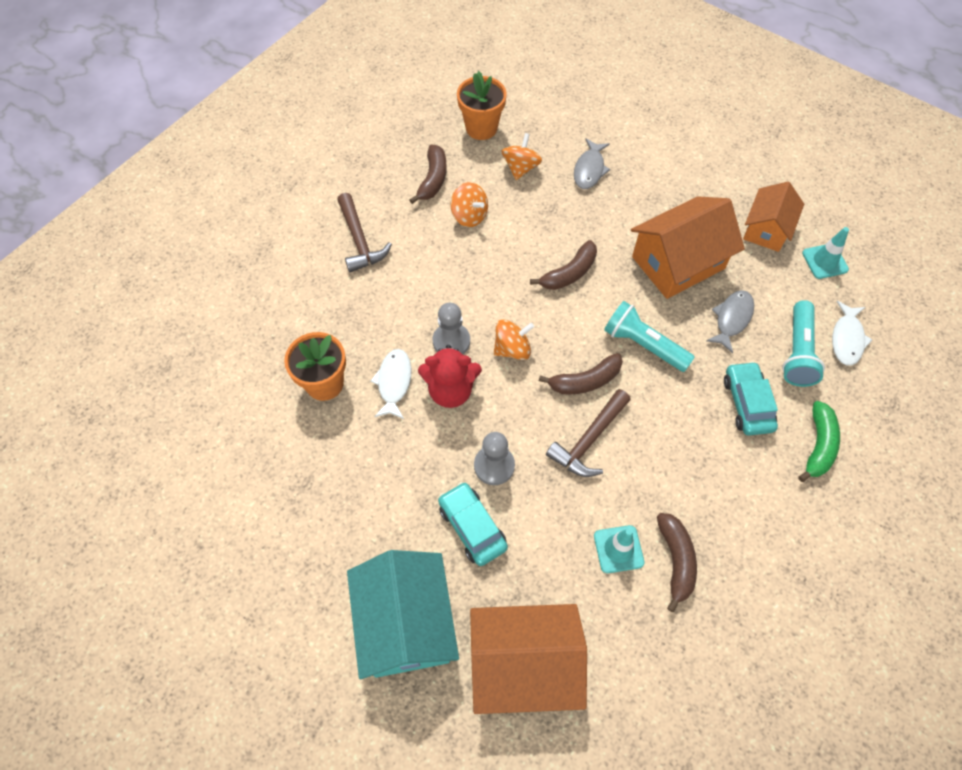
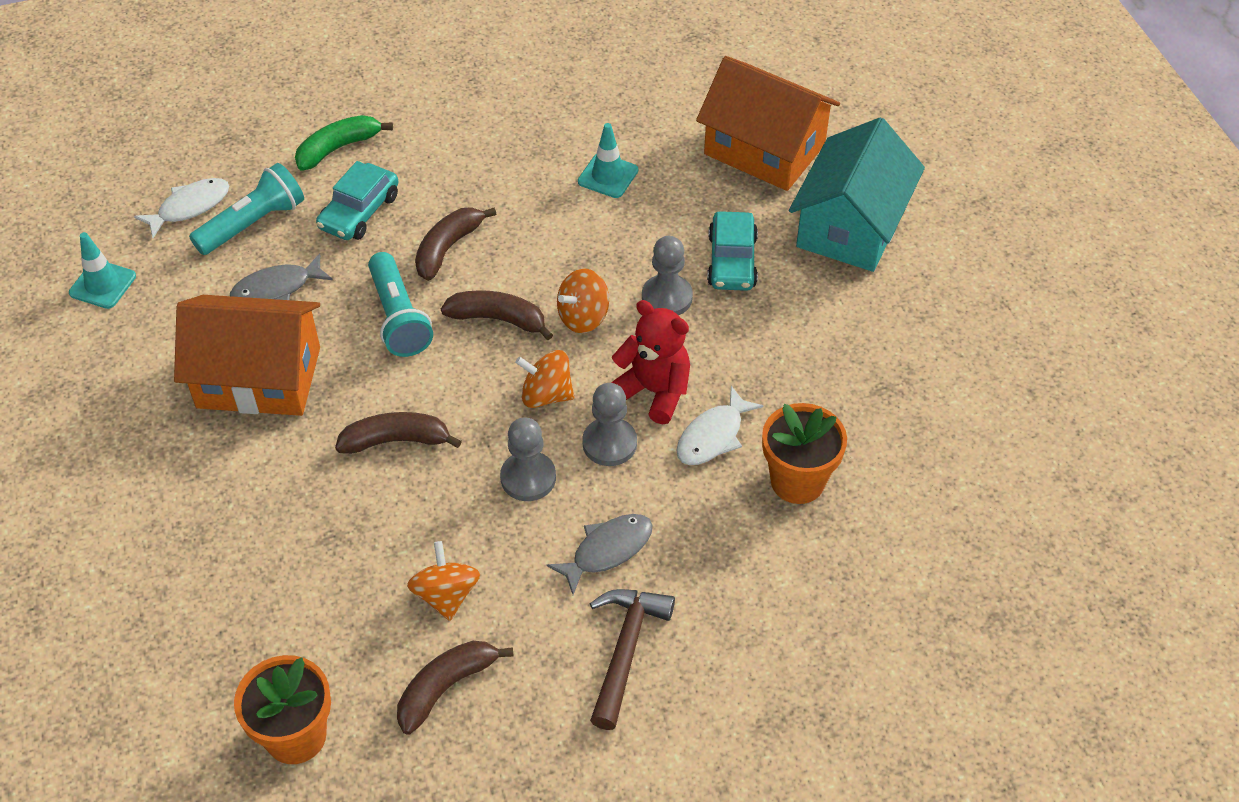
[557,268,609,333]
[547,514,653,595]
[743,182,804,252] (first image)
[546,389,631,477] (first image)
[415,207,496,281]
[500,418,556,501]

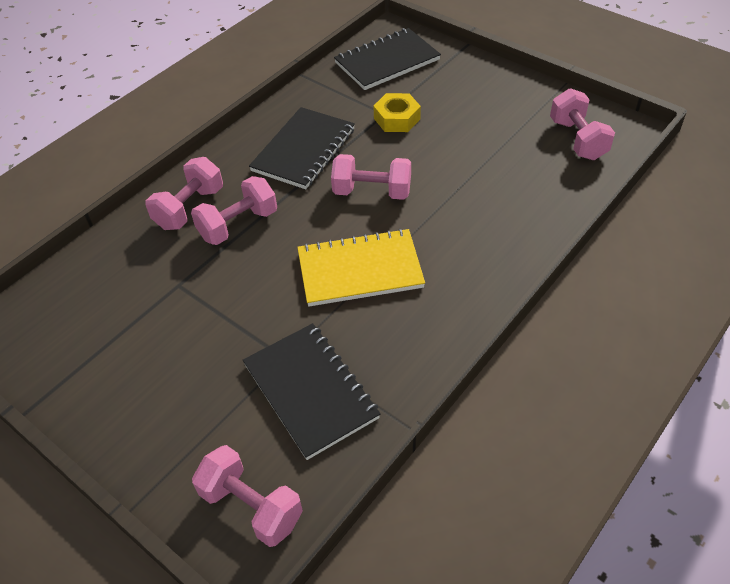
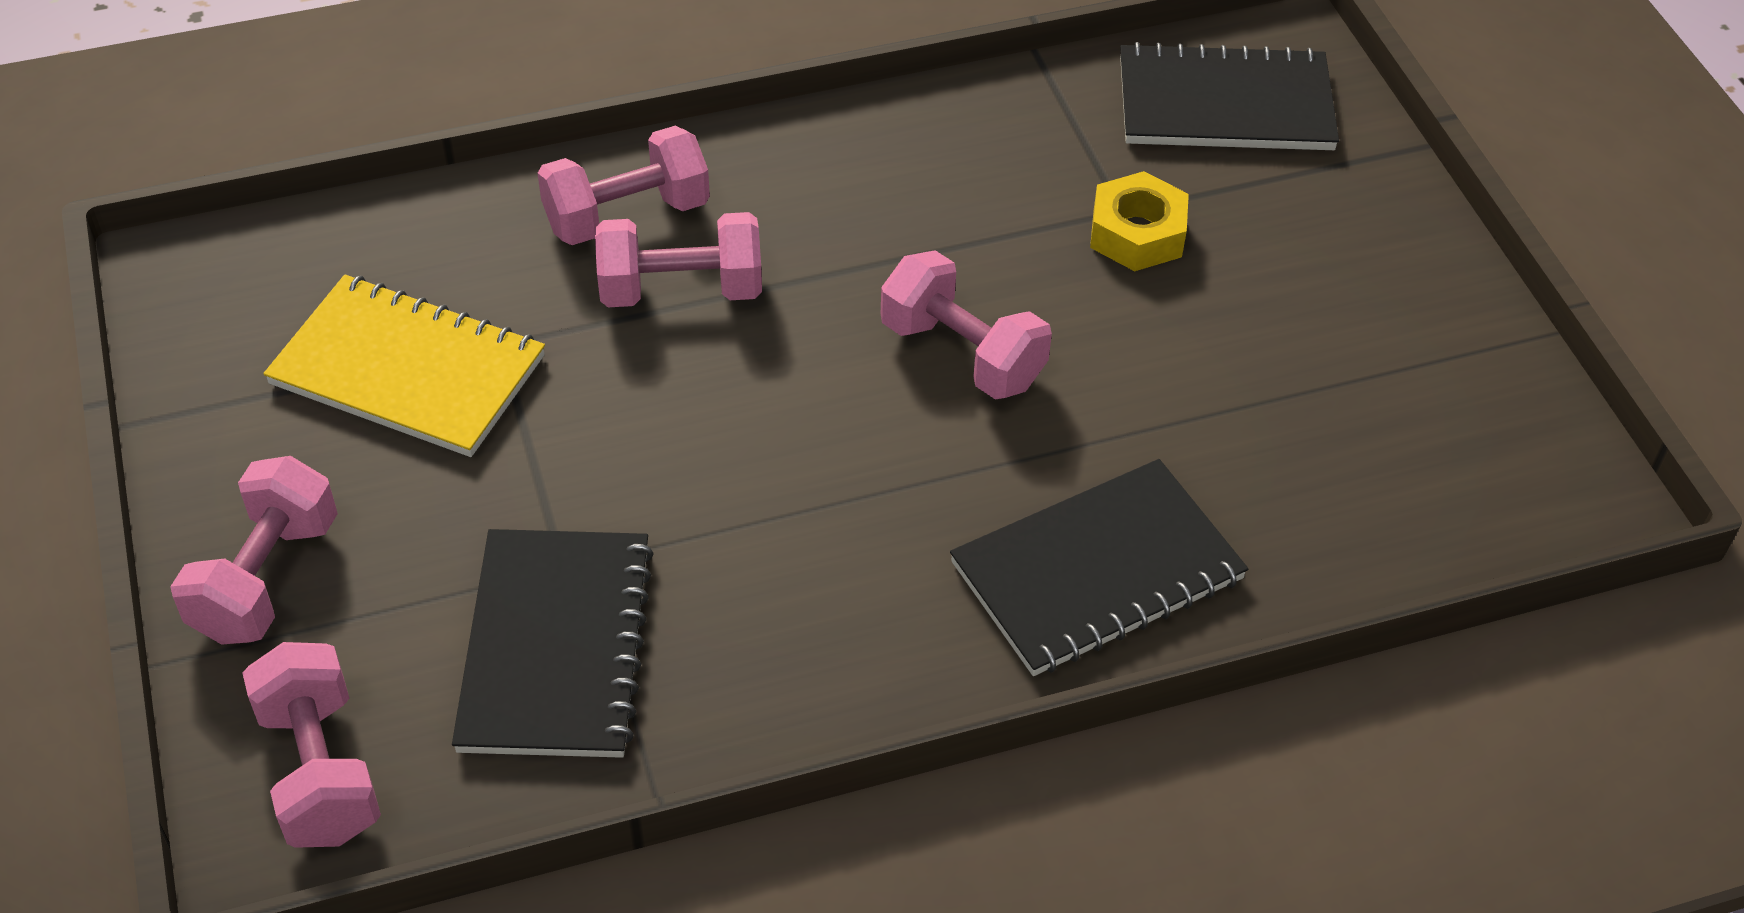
[170,456,338,645]
[950,459,1248,676]
[263,274,545,457]

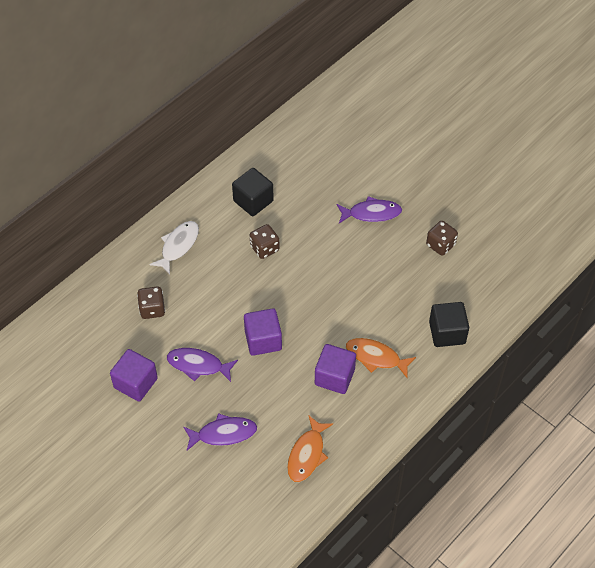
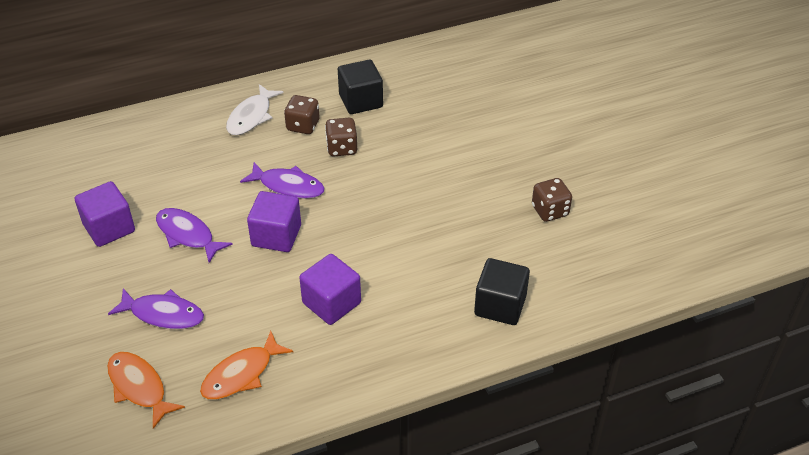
[240,162,325,199]
[226,84,284,135]
[284,95,319,134]
[107,352,185,429]

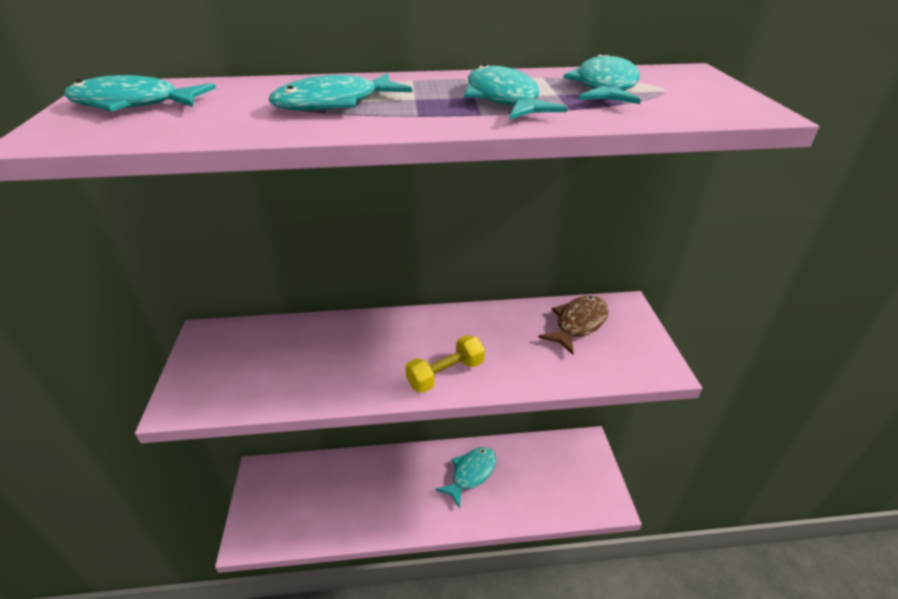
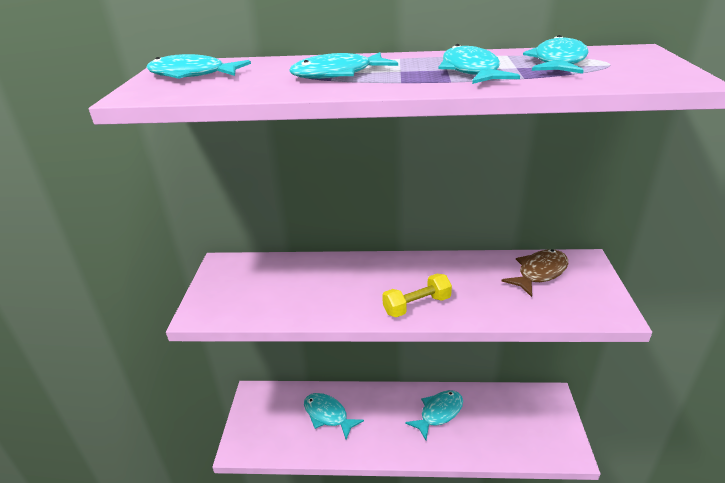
[304,393,364,440]

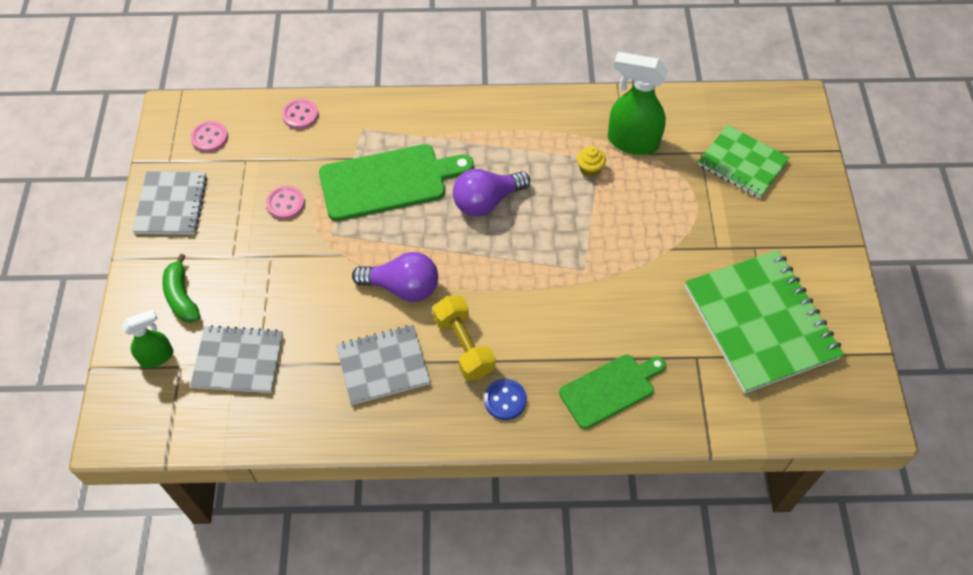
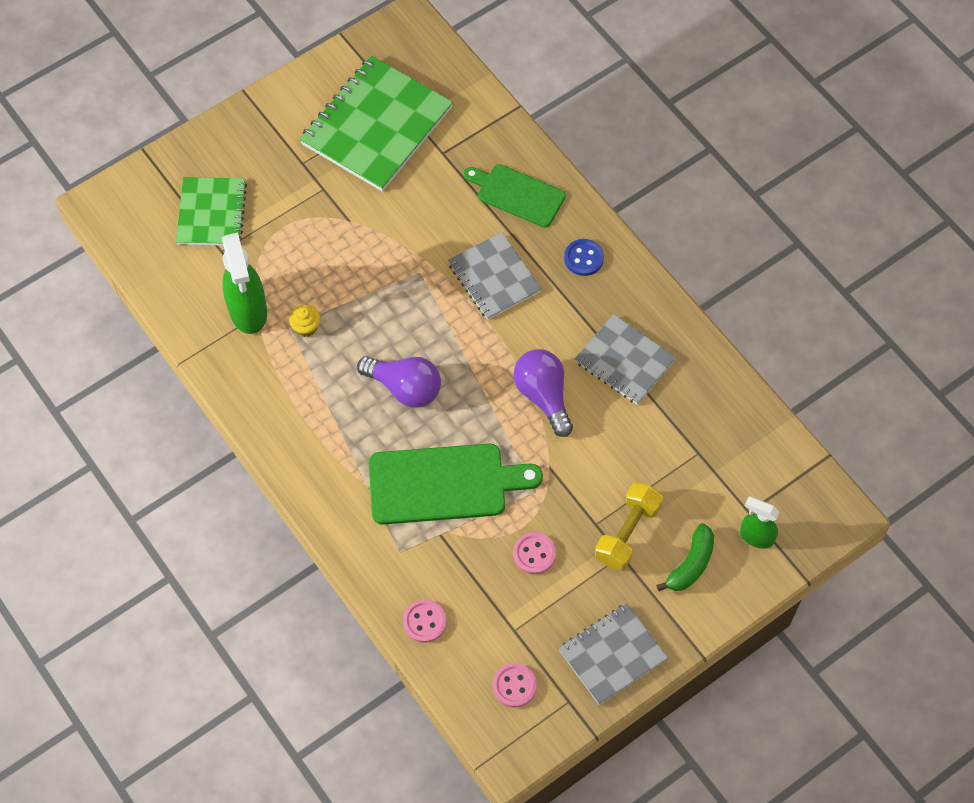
[369,443,543,525]
[595,482,663,571]
[448,232,542,320]

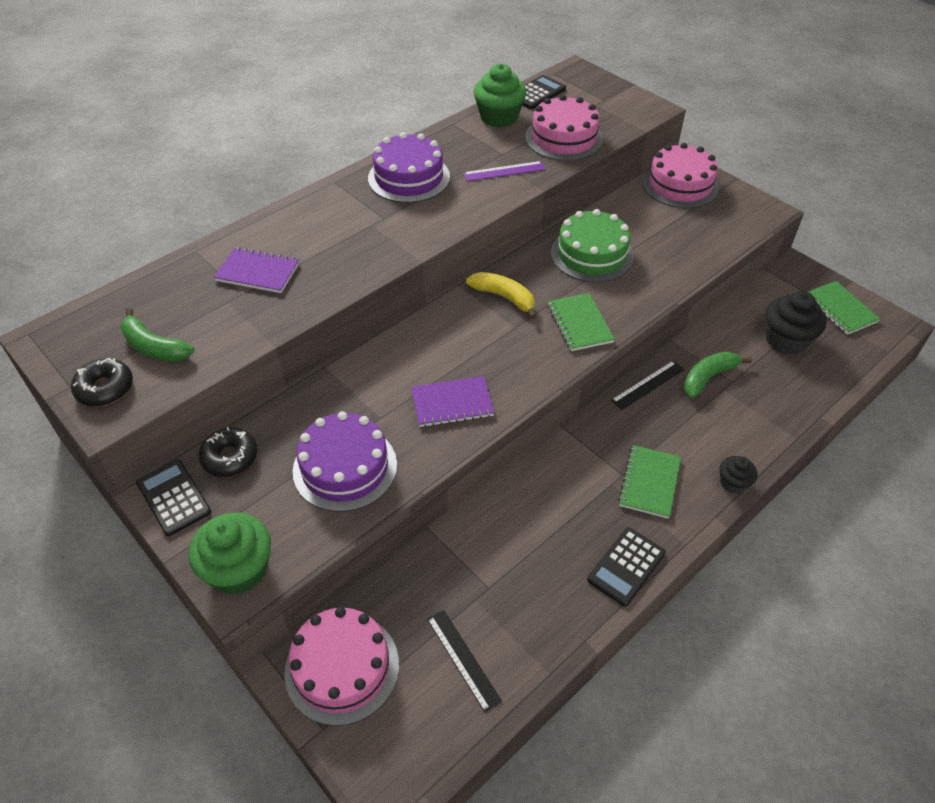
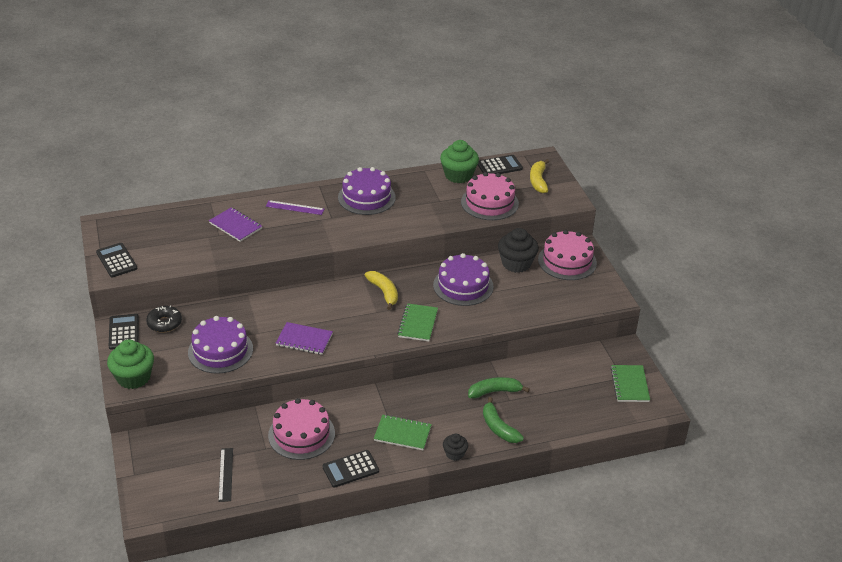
[266,200,324,215]
[433,253,494,306]
[498,228,539,273]
[483,397,524,443]
[96,243,138,277]
[611,361,684,410] (first image)
[374,414,432,450]
[268,398,335,460]
[530,159,549,193]

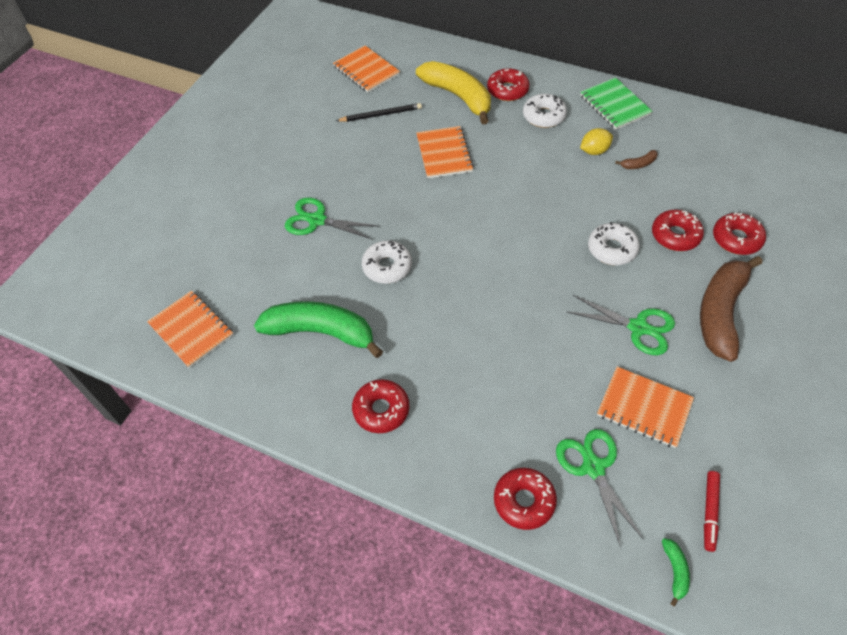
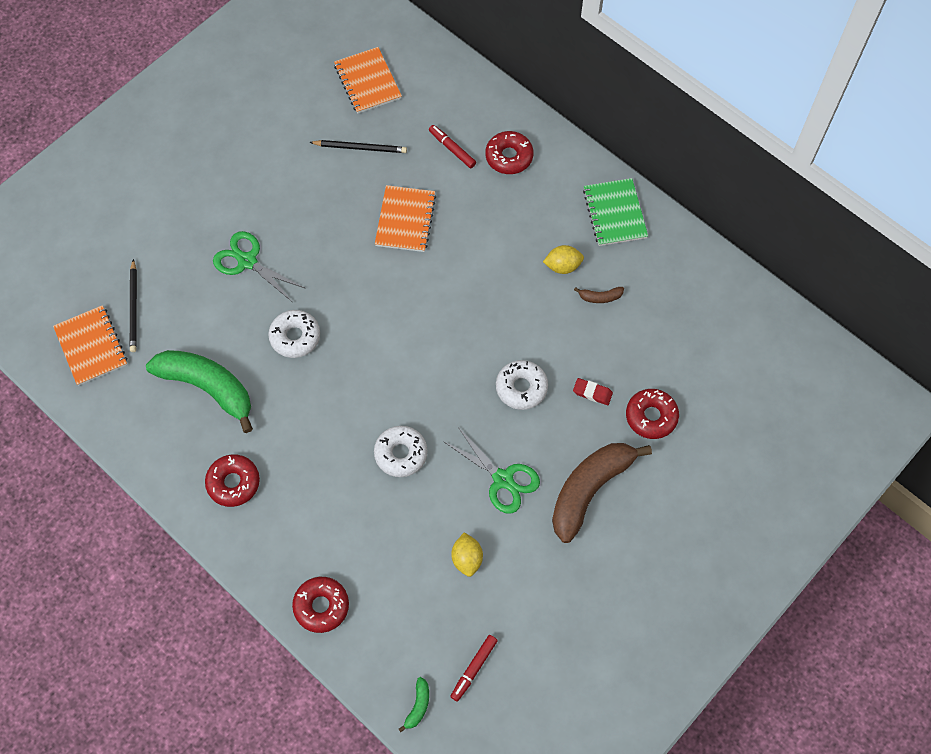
[429,125,476,168]
[374,426,427,477]
[573,378,613,405]
[451,532,483,577]
[556,429,644,548] (first image)
[130,259,137,352]

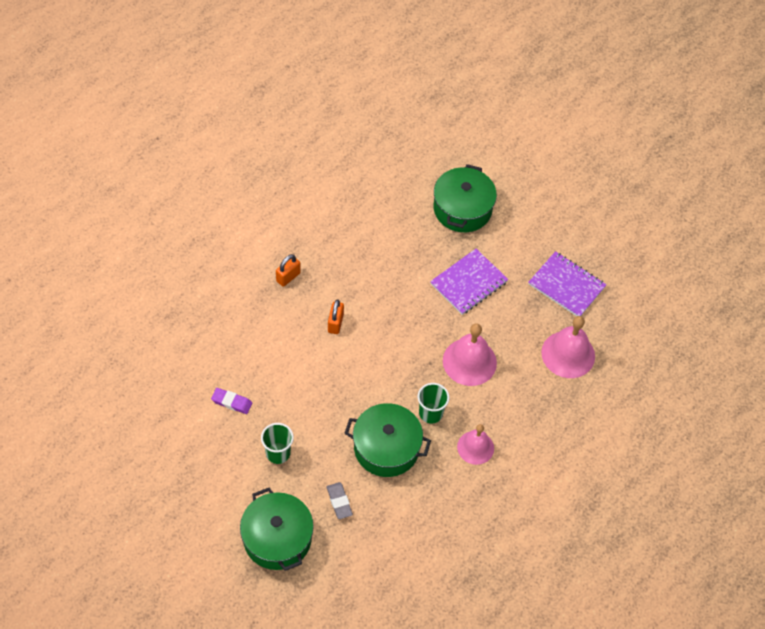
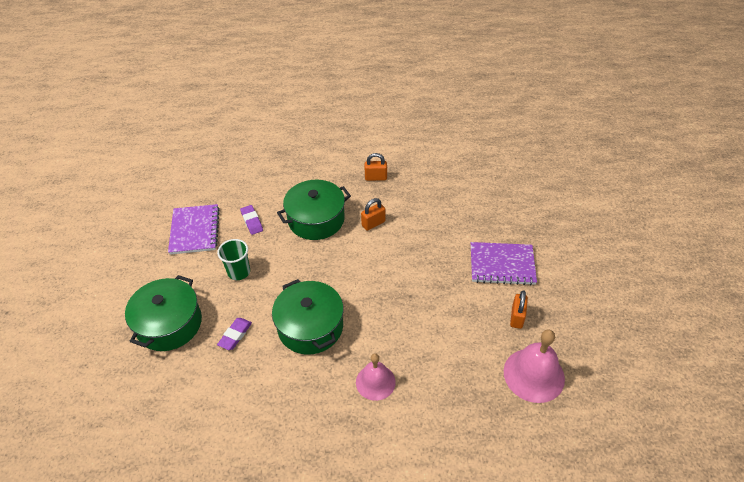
[277,180,351,240]
[168,204,220,255]
[443,323,497,386] (first image)
[418,383,449,423] (first image)
[217,318,252,350]
[510,290,528,329]

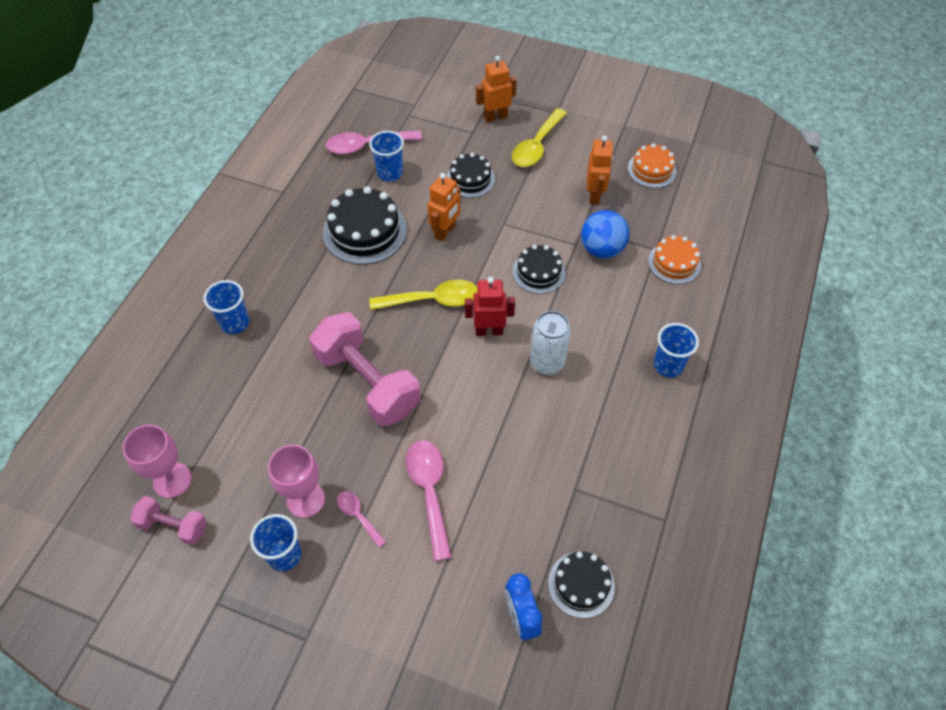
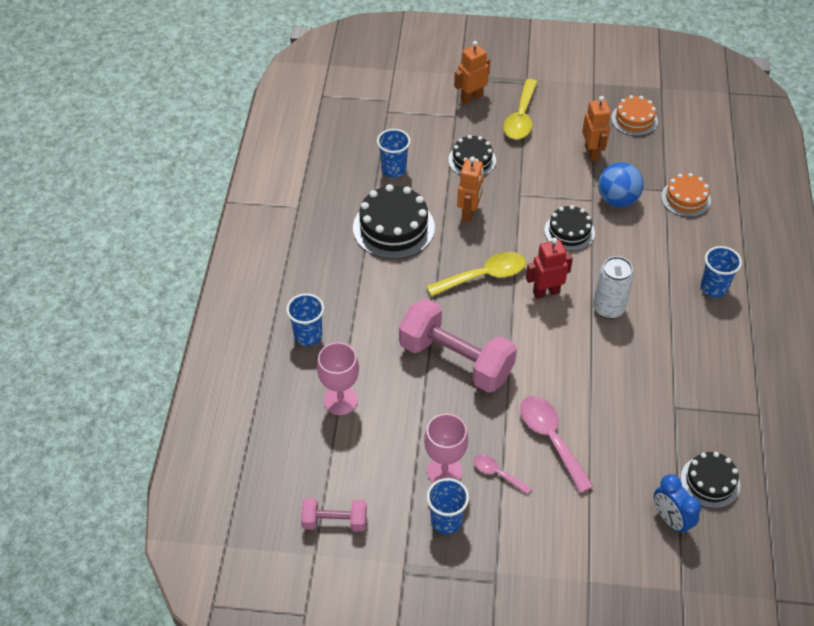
[326,130,422,154] (first image)
[317,342,359,415]

